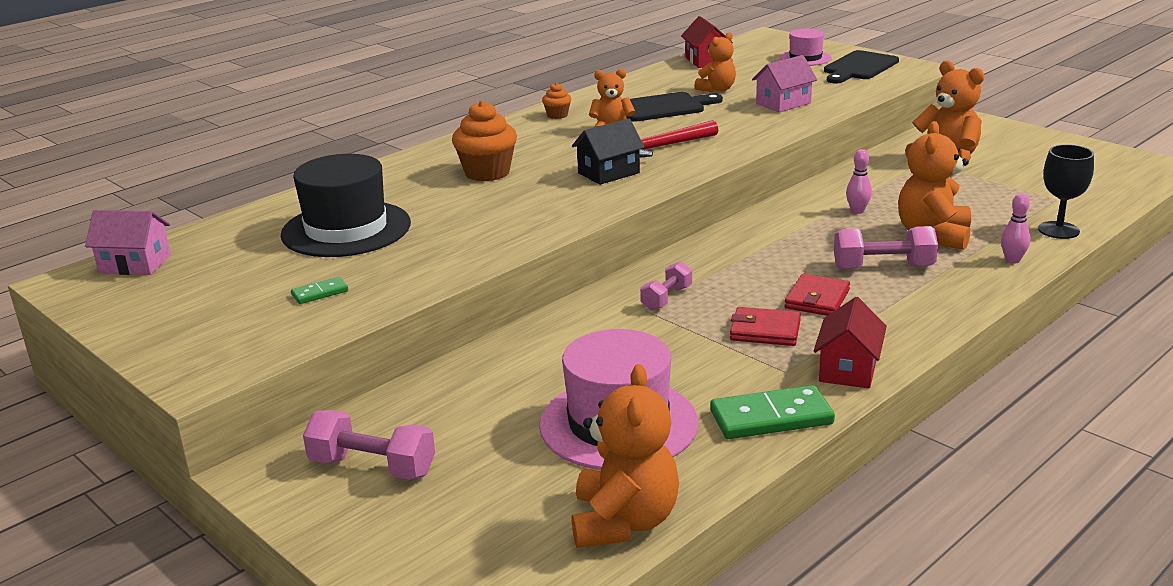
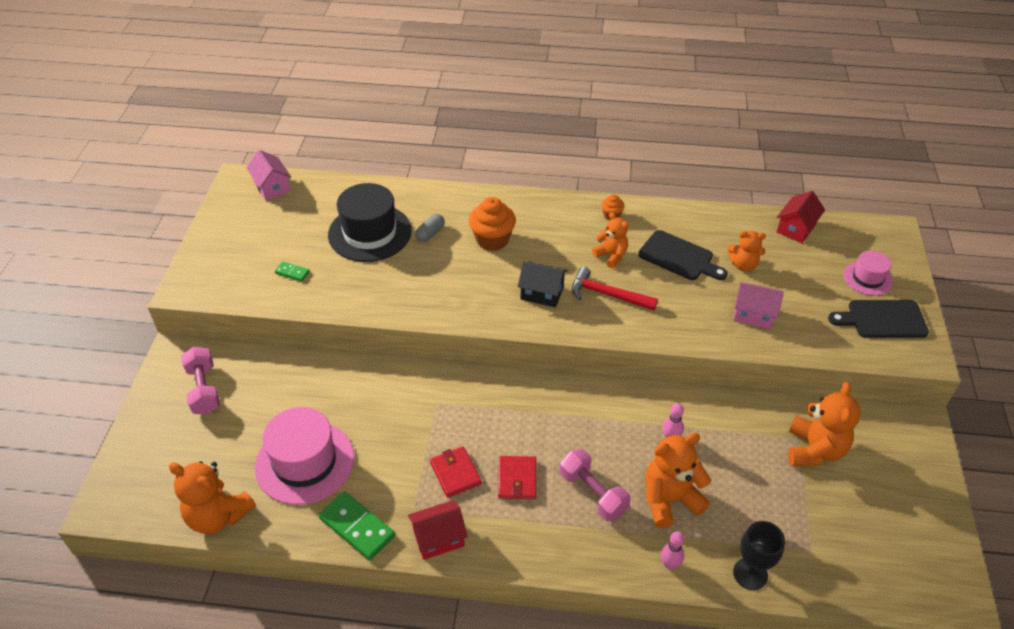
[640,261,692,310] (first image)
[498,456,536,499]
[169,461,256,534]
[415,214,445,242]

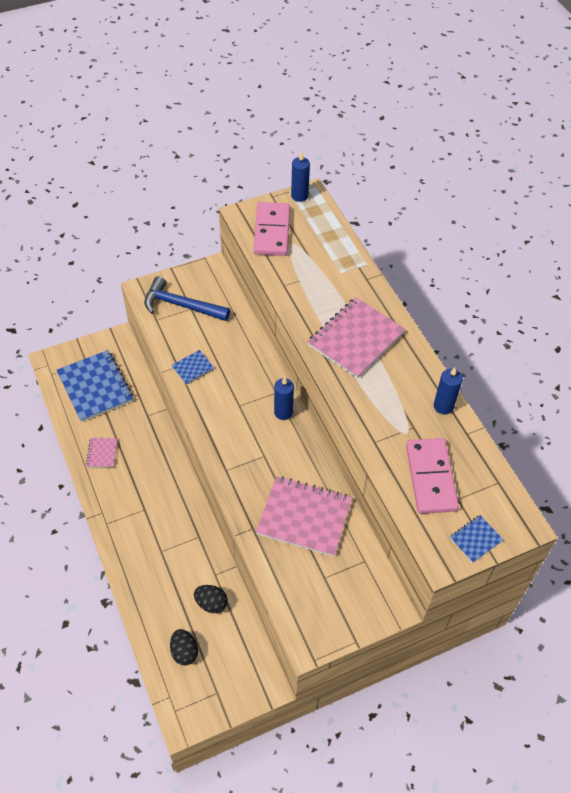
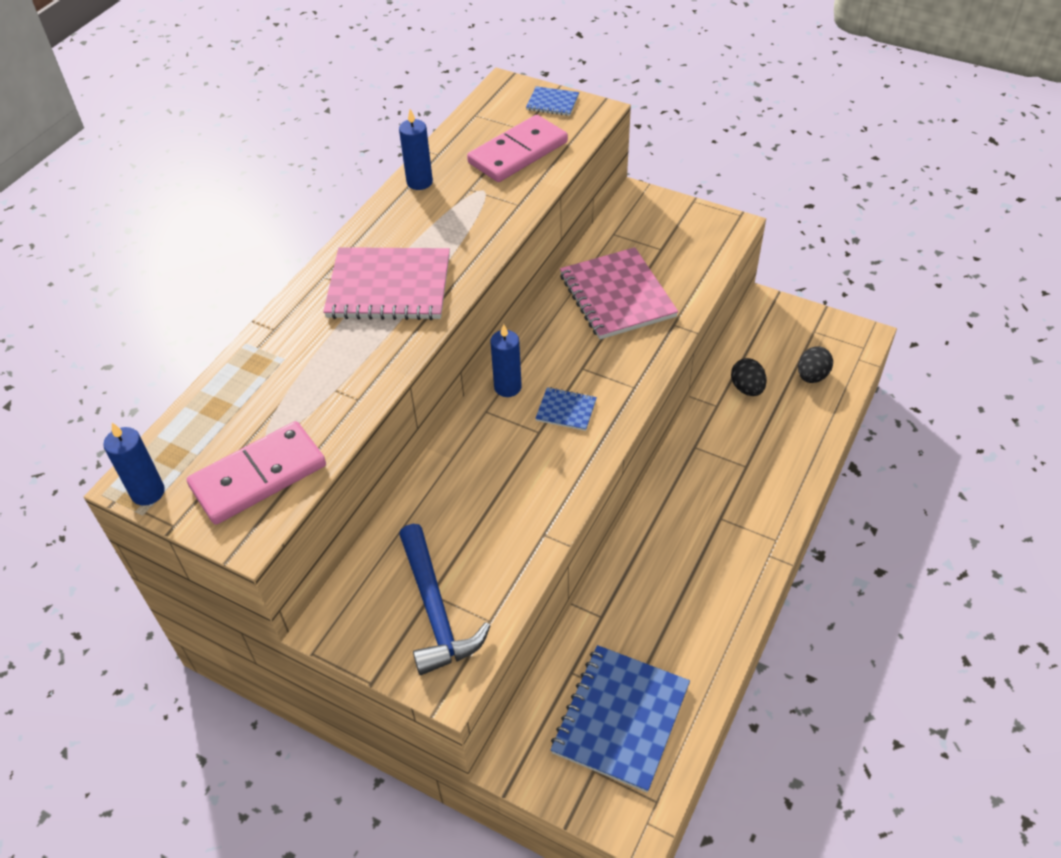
[535,387,597,431]
[86,438,117,468] (first image)

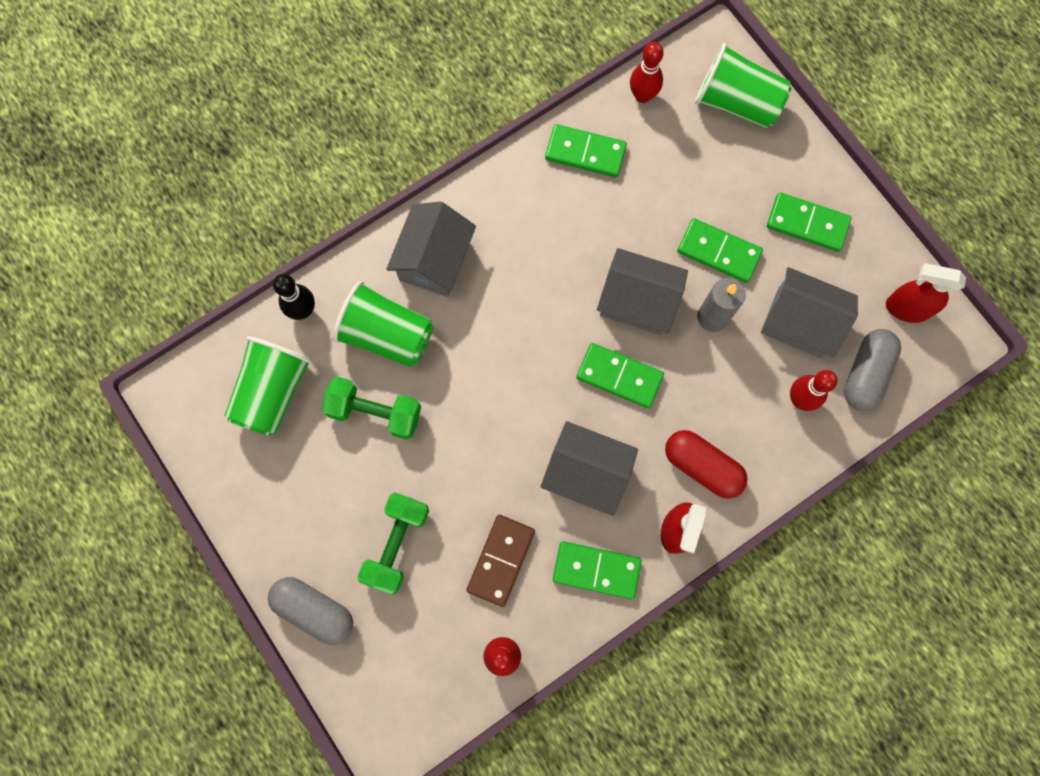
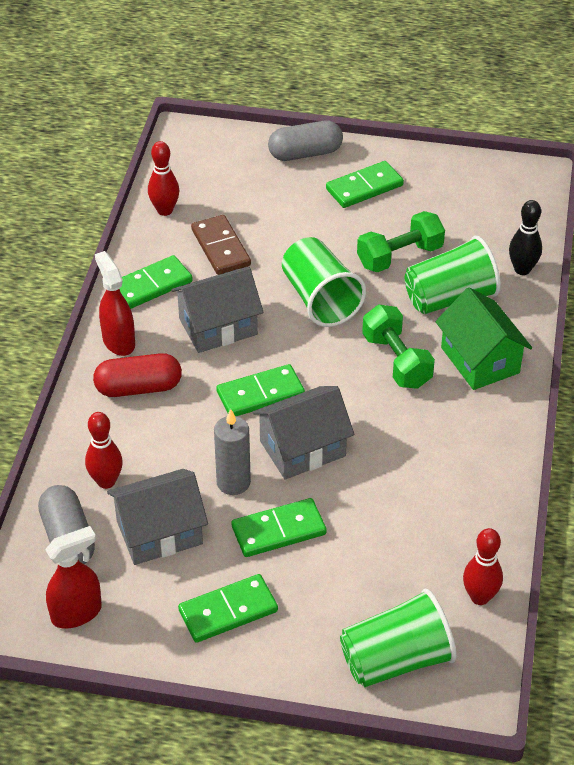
[326,161,404,208]
[435,287,532,390]
[282,237,366,327]
[362,304,435,389]

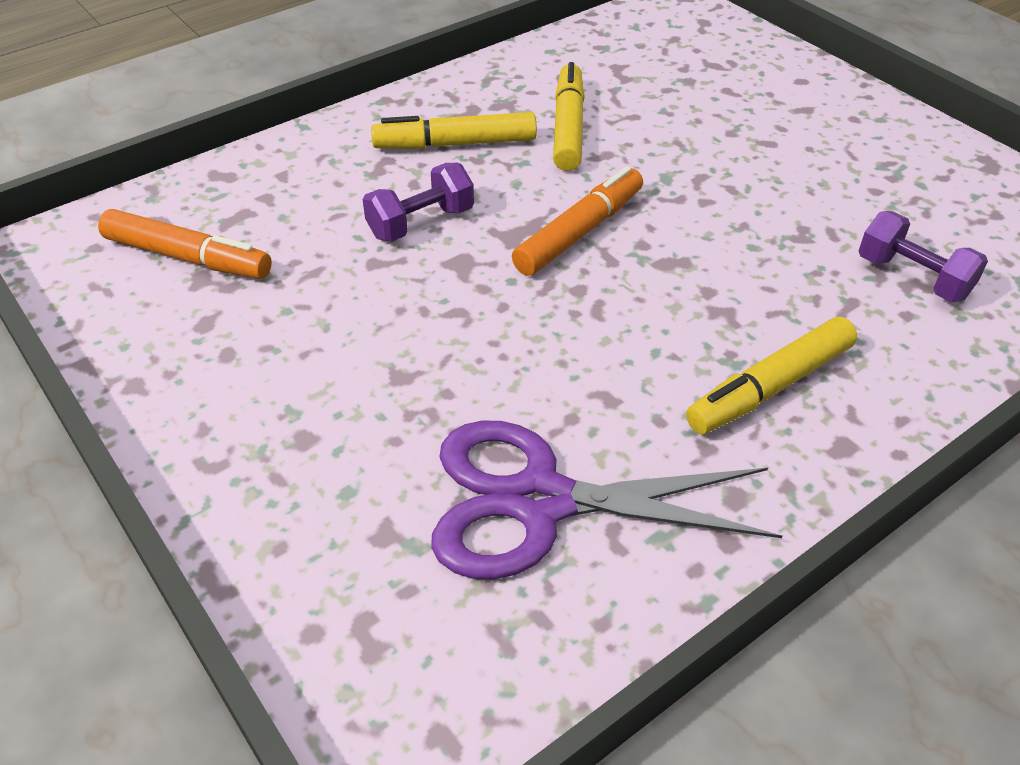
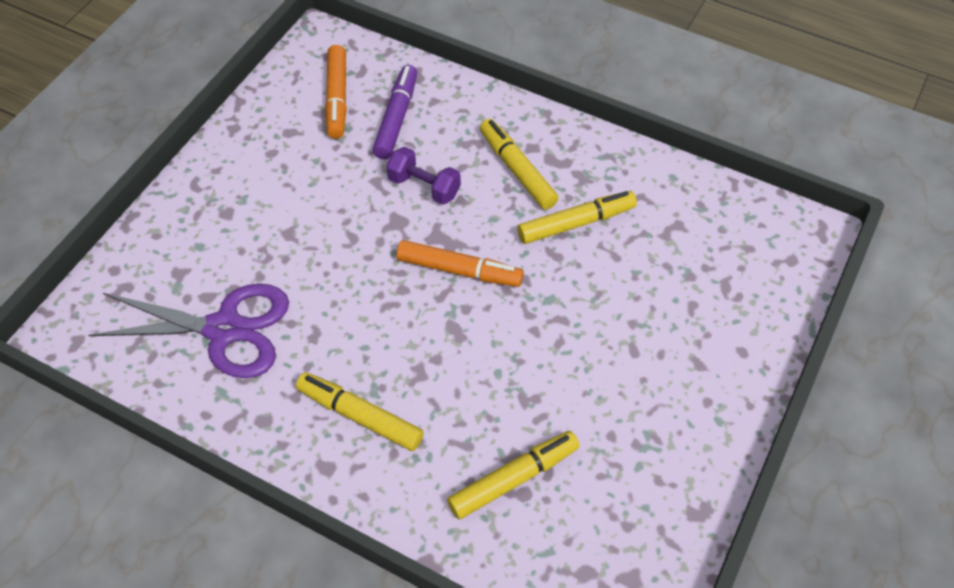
[447,431,580,519]
[88,284,289,378]
[372,65,417,159]

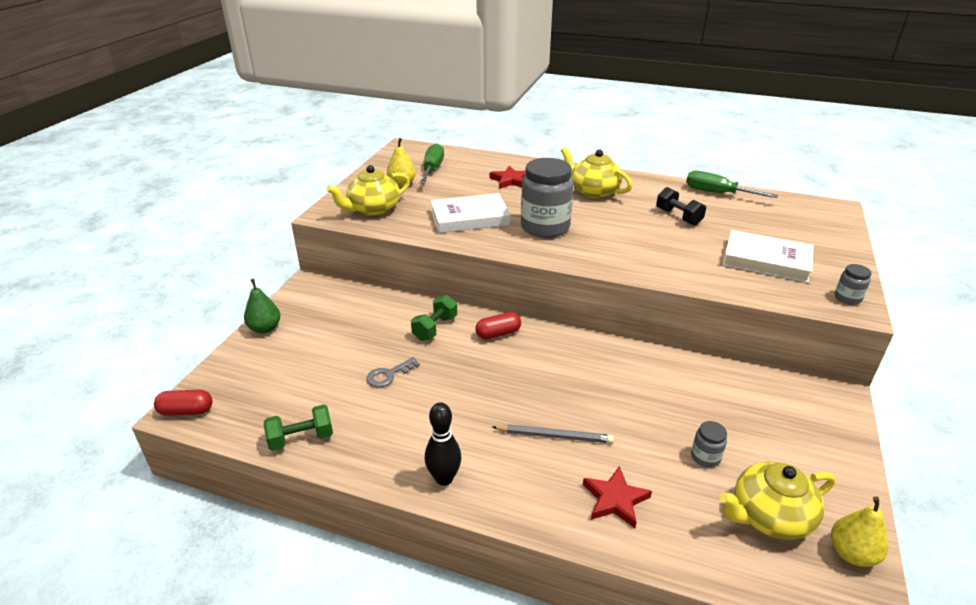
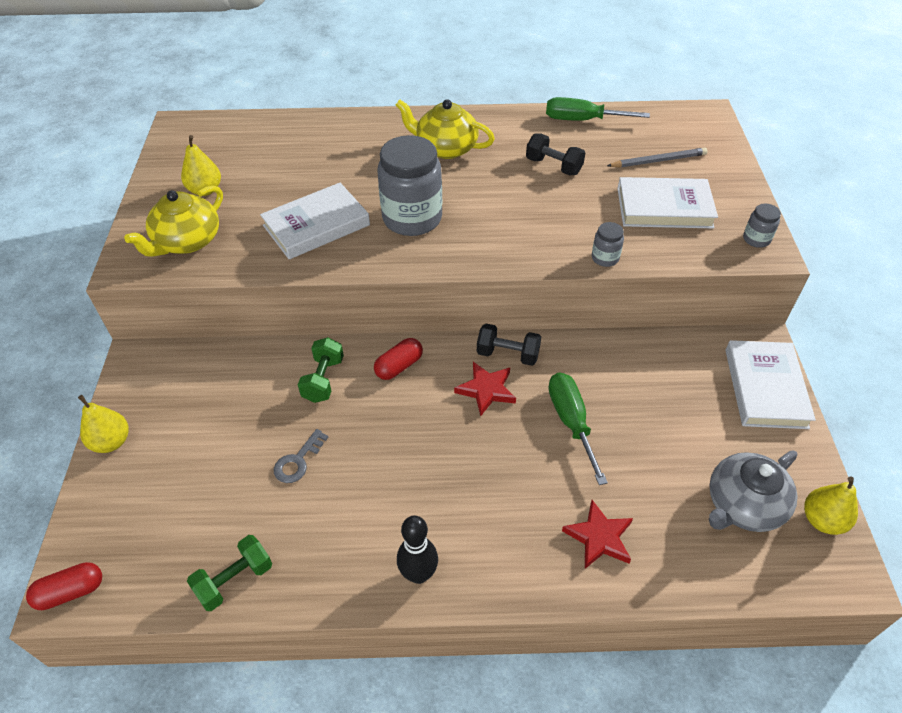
[548,372,608,485]
[454,362,516,416]
[78,395,128,453]
[592,222,624,267]
[607,148,708,168]
[709,451,798,532]
[477,324,541,366]
[725,340,816,429]

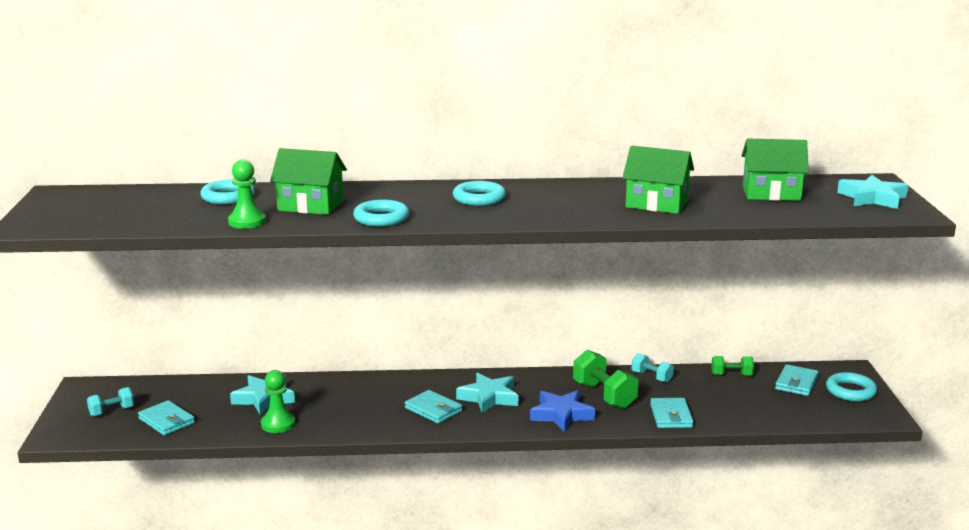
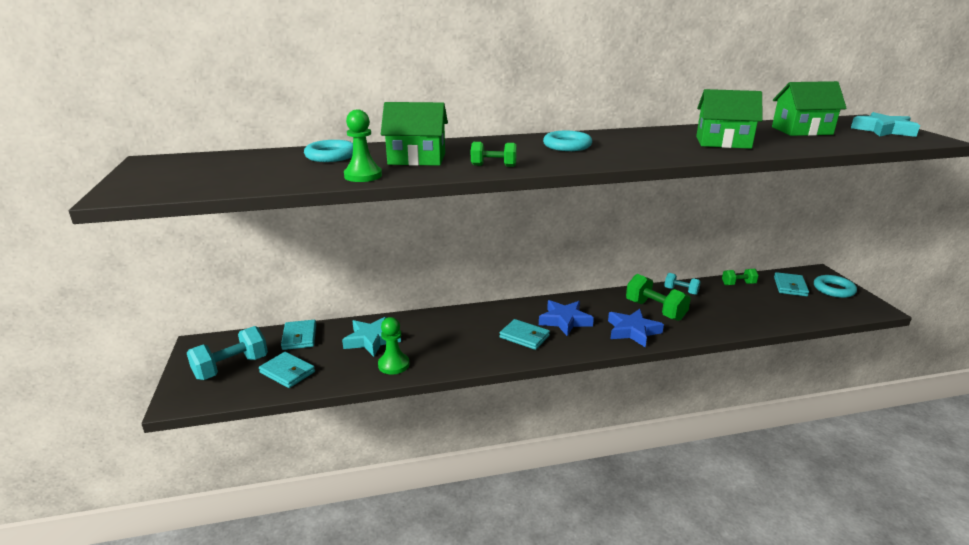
[471,142,517,167]
[539,300,594,336]
[187,326,268,380]
[281,320,316,350]

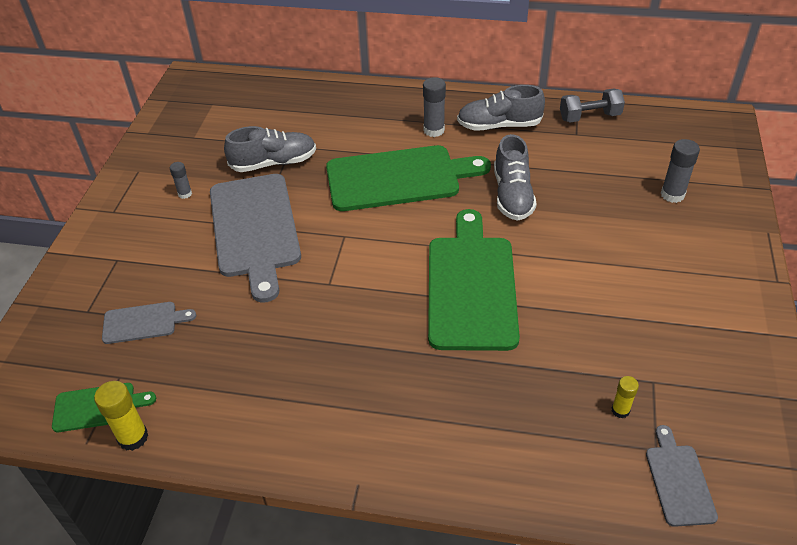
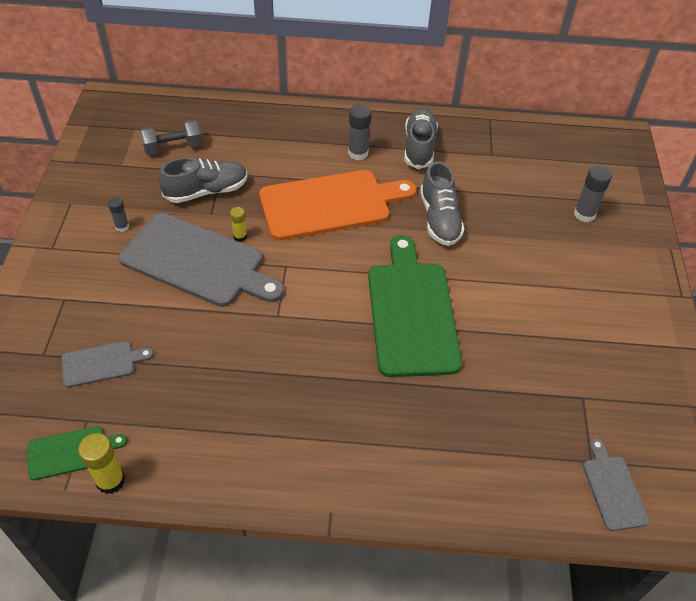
[404,108,438,169]
[140,119,202,155]
[259,170,417,240]
[119,213,284,307]
[230,207,247,242]

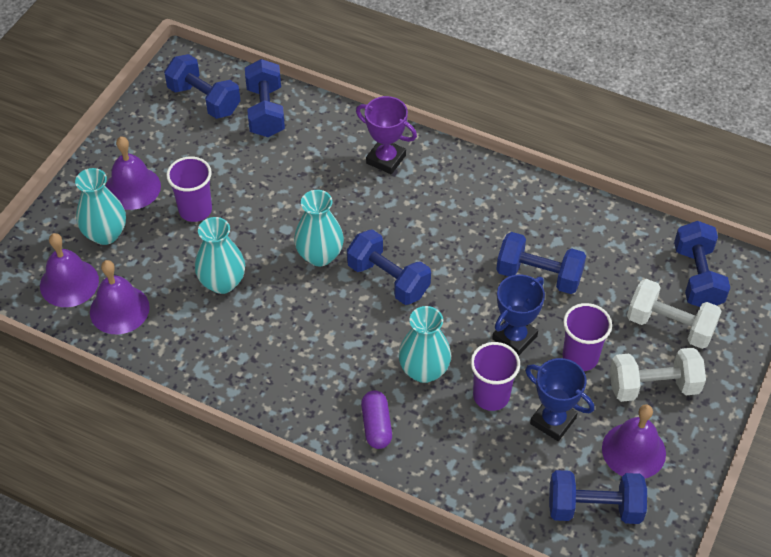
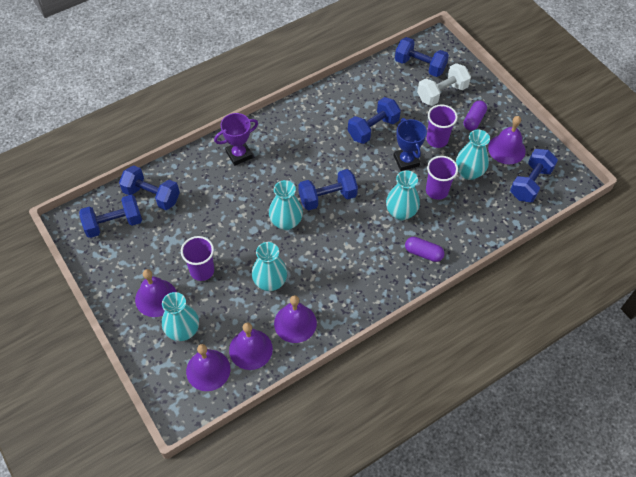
[464,101,487,130]
[456,130,490,180]
[274,295,317,343]

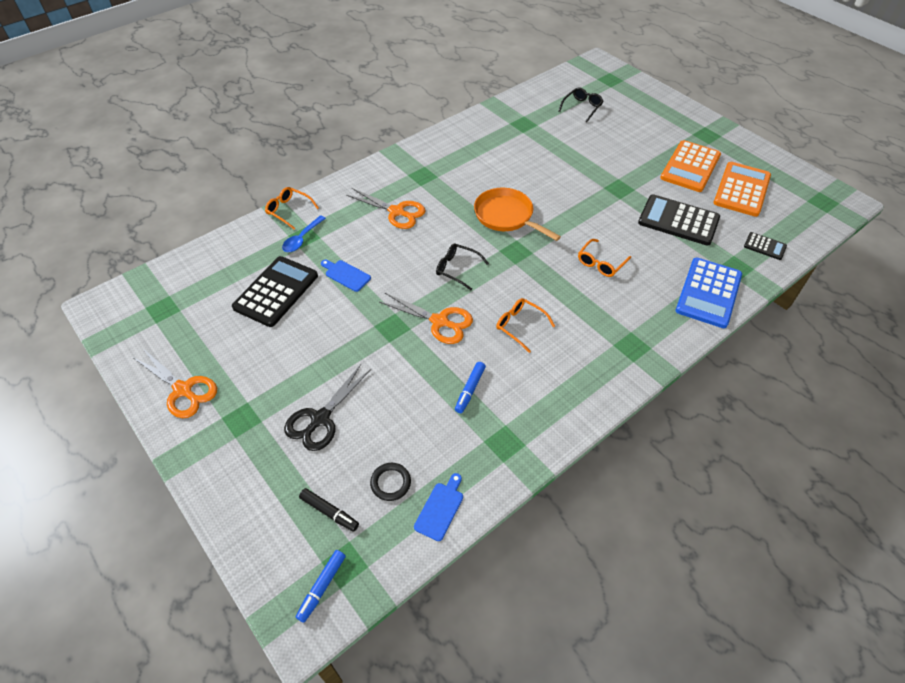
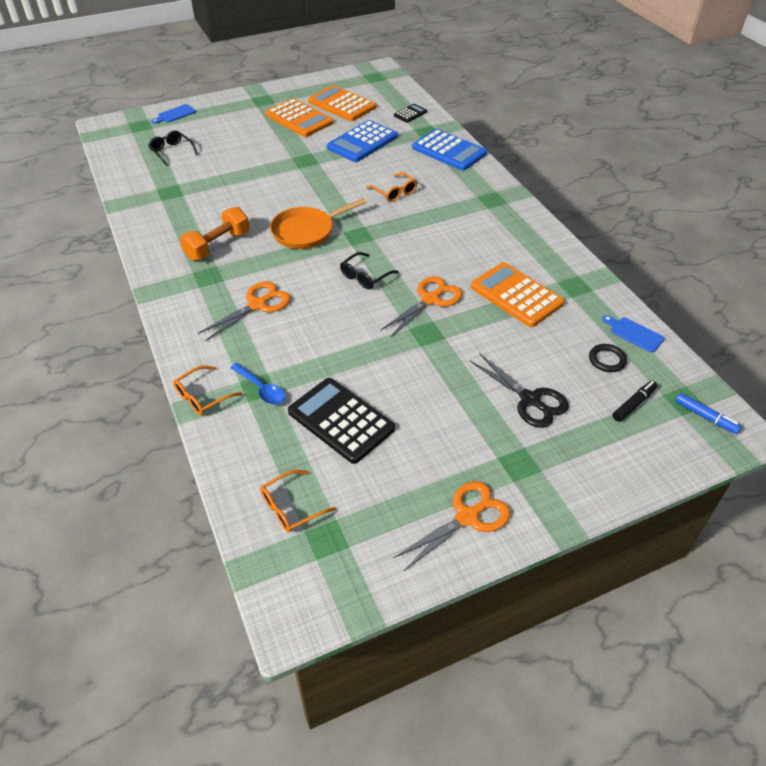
[327,120,398,162]
[152,104,196,124]
[260,470,336,533]
[471,262,565,327]
[180,207,249,261]

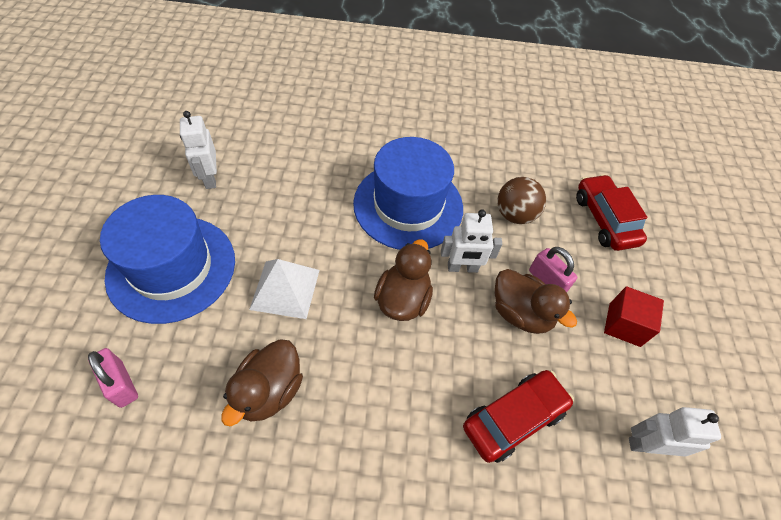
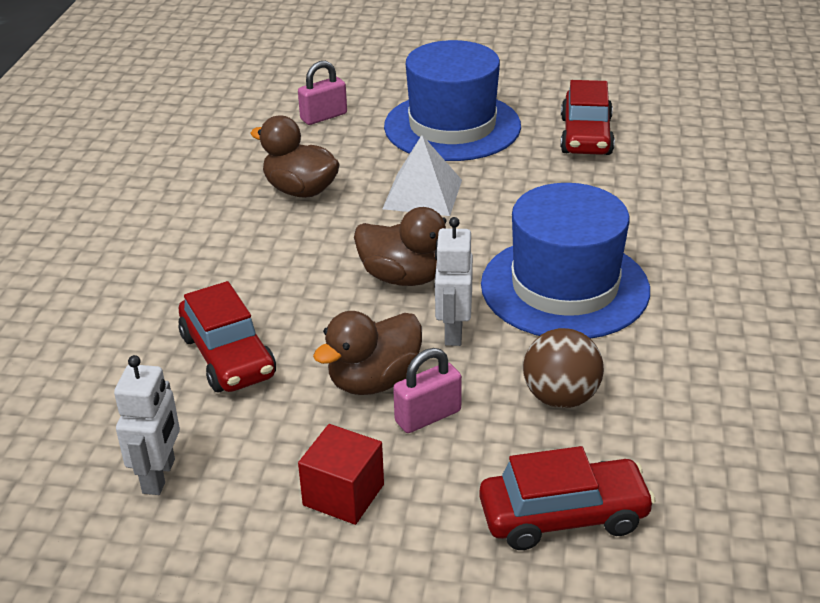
[560,80,615,155]

